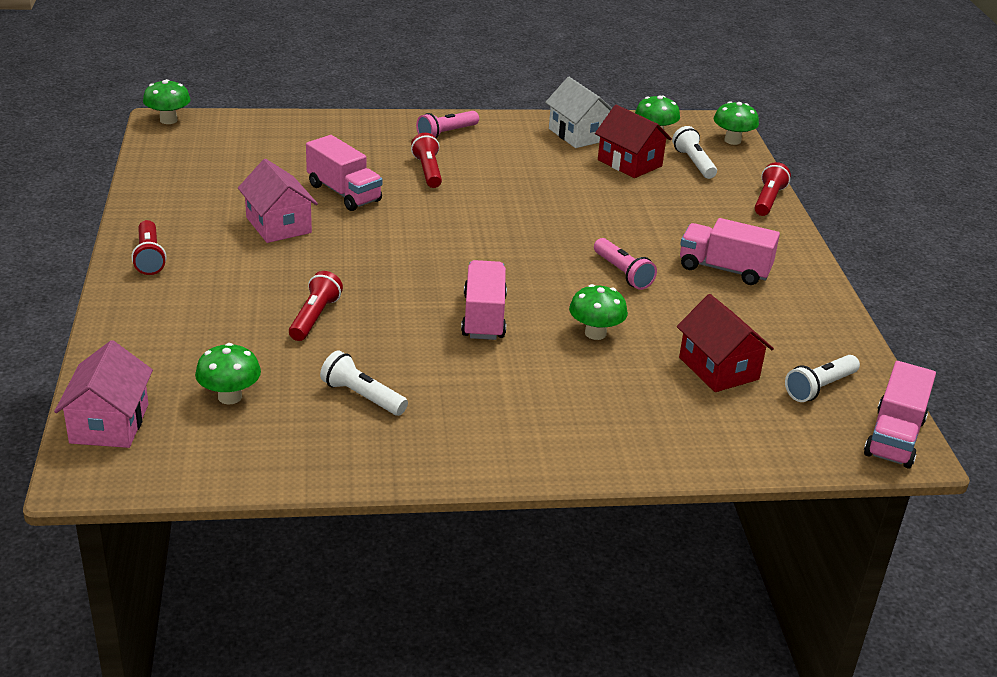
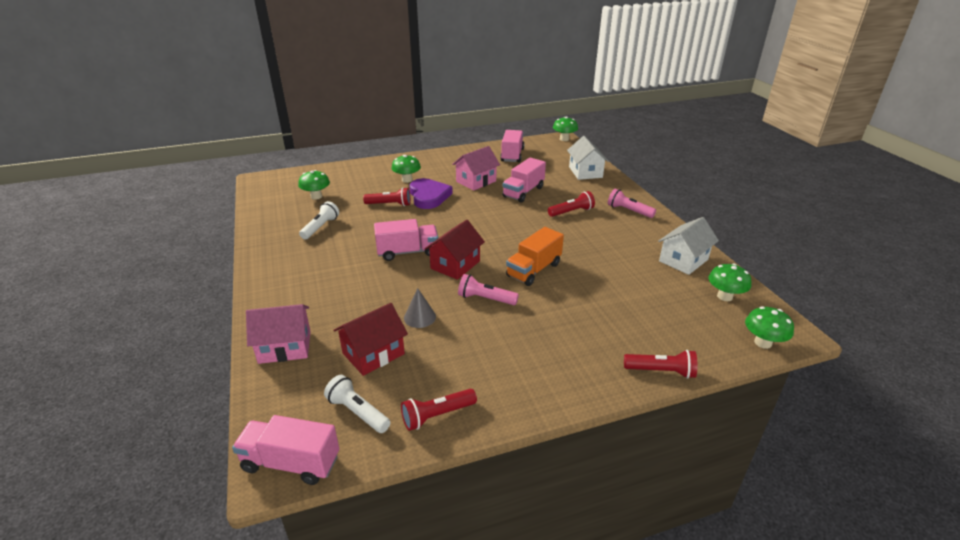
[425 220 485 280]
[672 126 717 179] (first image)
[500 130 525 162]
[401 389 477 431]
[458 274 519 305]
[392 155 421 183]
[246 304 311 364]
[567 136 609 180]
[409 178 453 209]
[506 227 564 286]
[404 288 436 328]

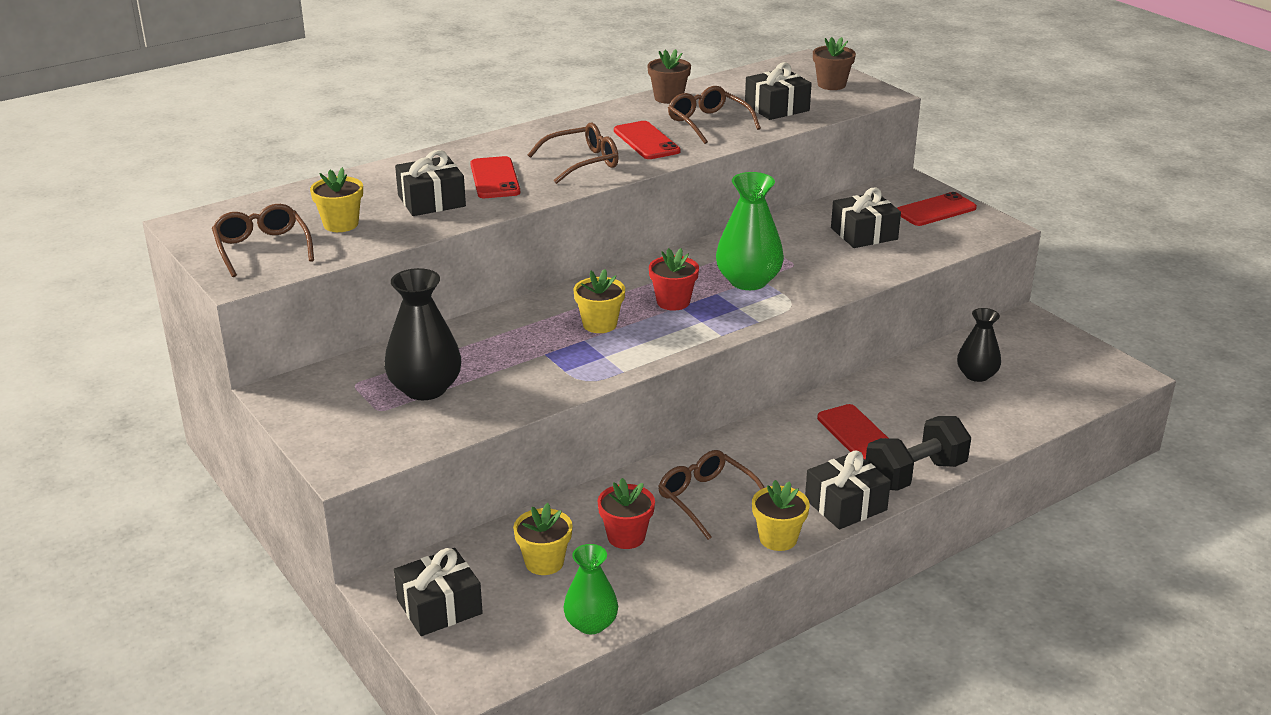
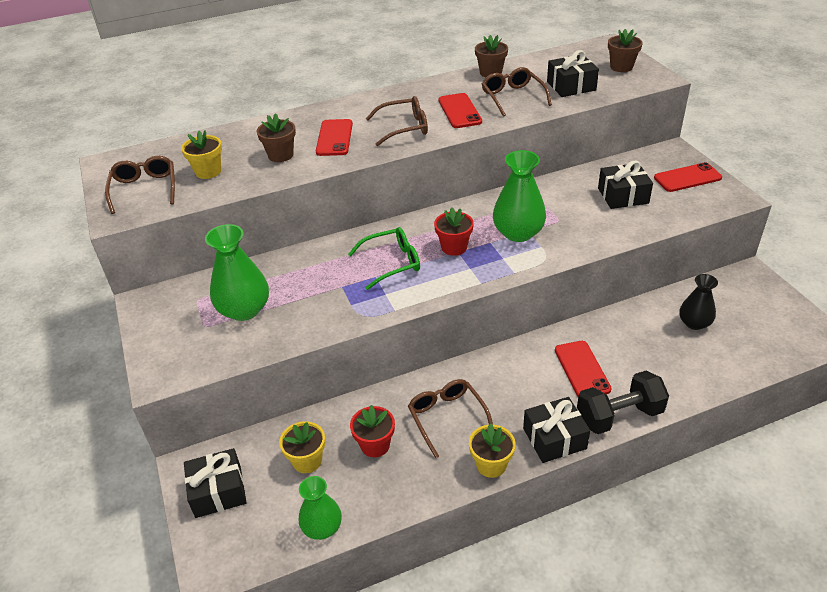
[257 113 296 162]
[205 224 269 321]
[348 227 420 290]

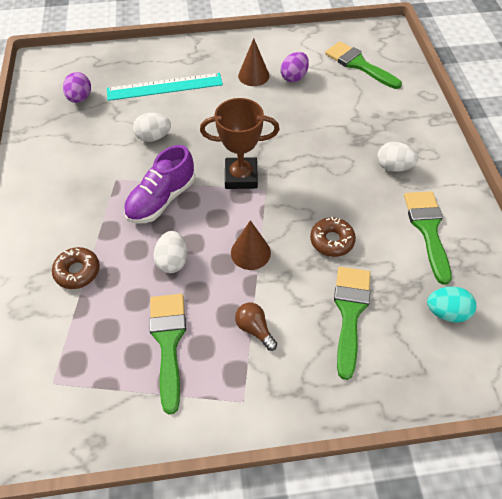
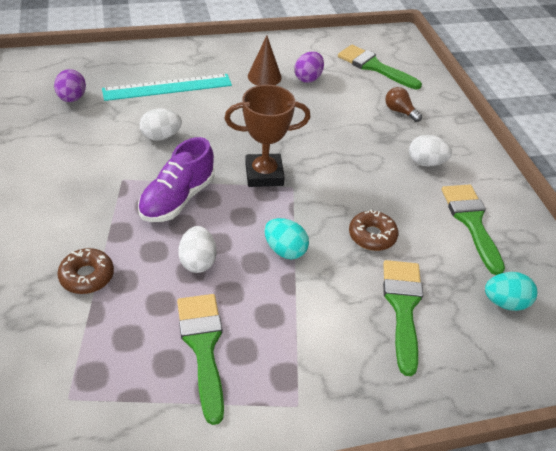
[264 218 309 259]
[385 87 422 122]

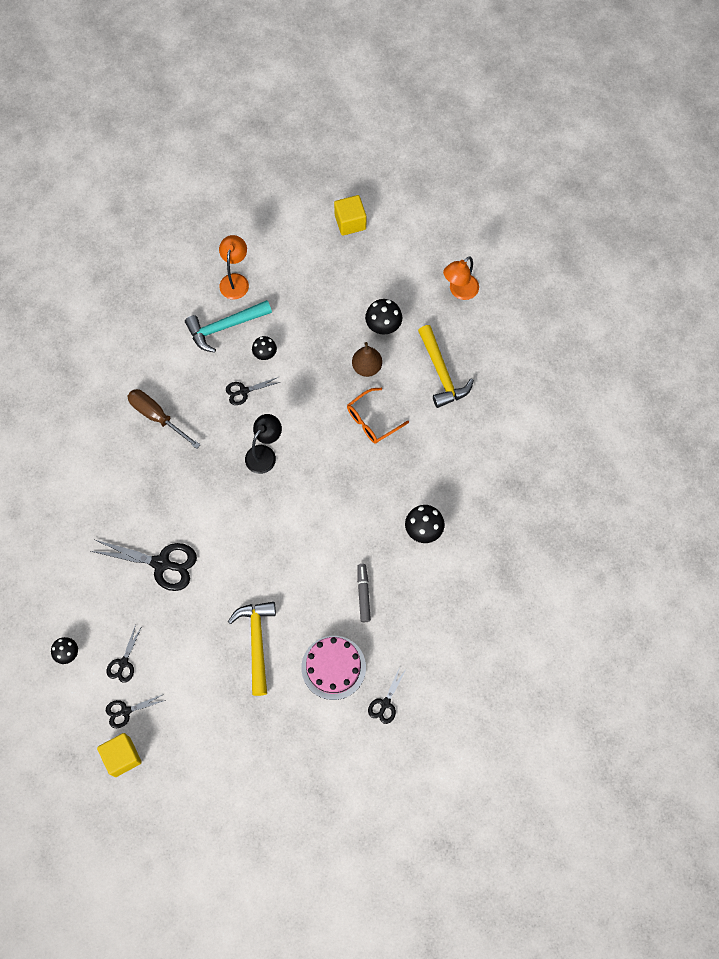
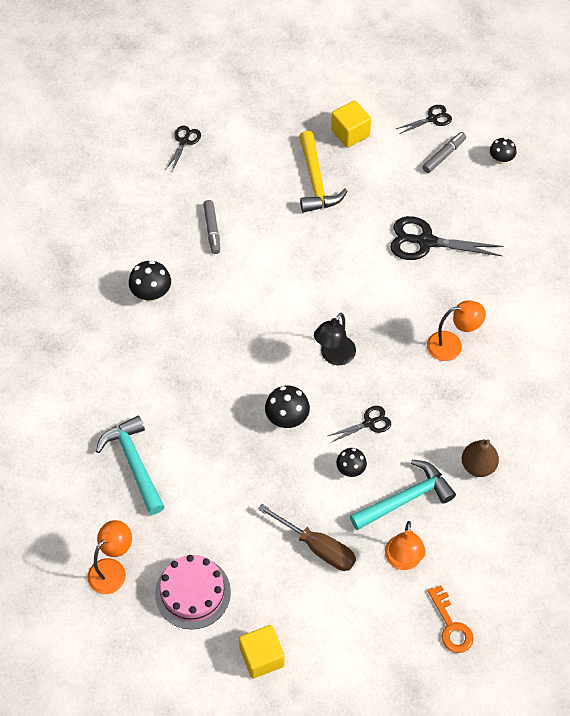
[265 386 310 428]
[96 416 165 515]
[462 440 499 477]
[347 388 409 444] (first image)
[258 504 356 571]
[423 132 466 173]
[155 555 231 629]
[331 100 371 148]
[427 300 486 361]
[427 585 474 653]

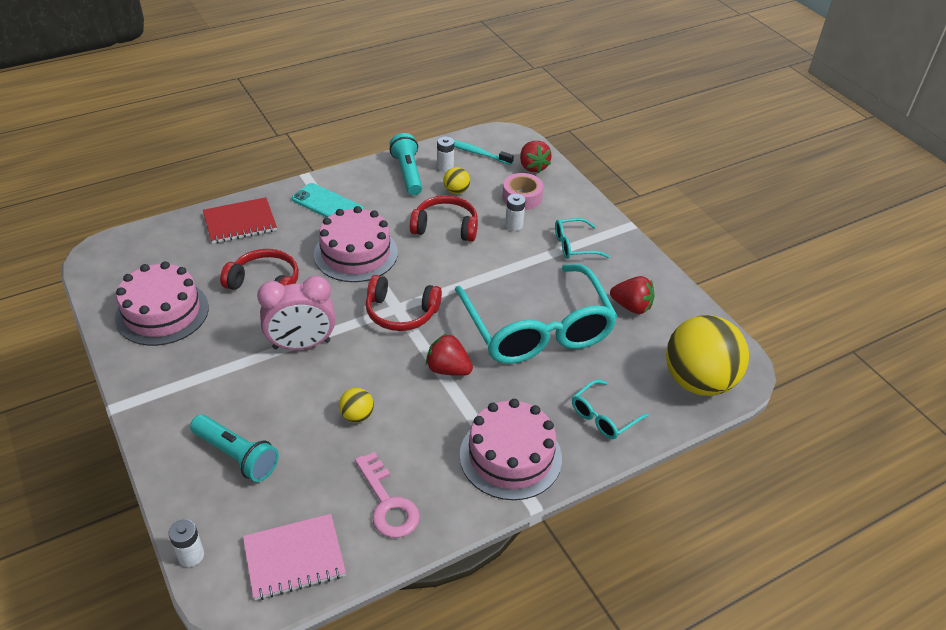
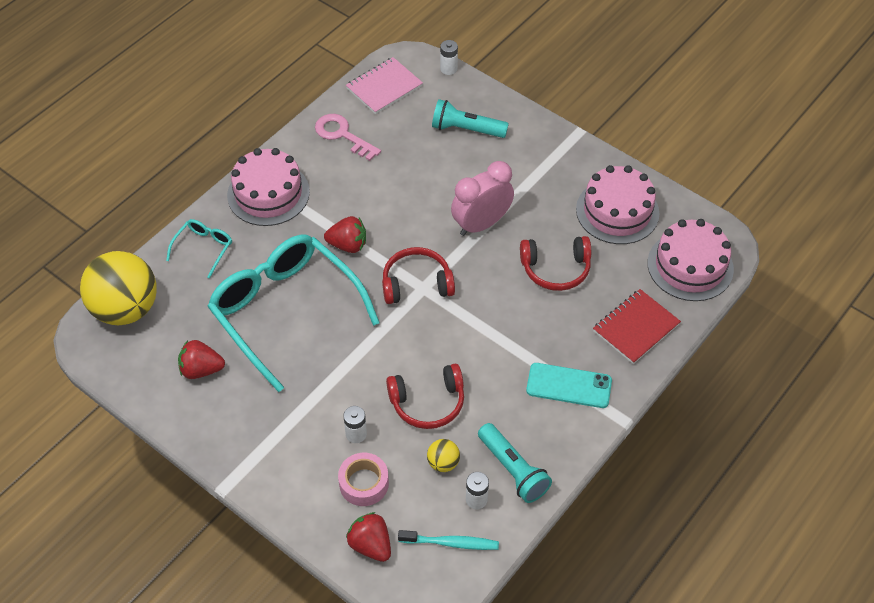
[648 219 734 301]
[555 218 610 259] (first image)
[339 388 374 423] (first image)

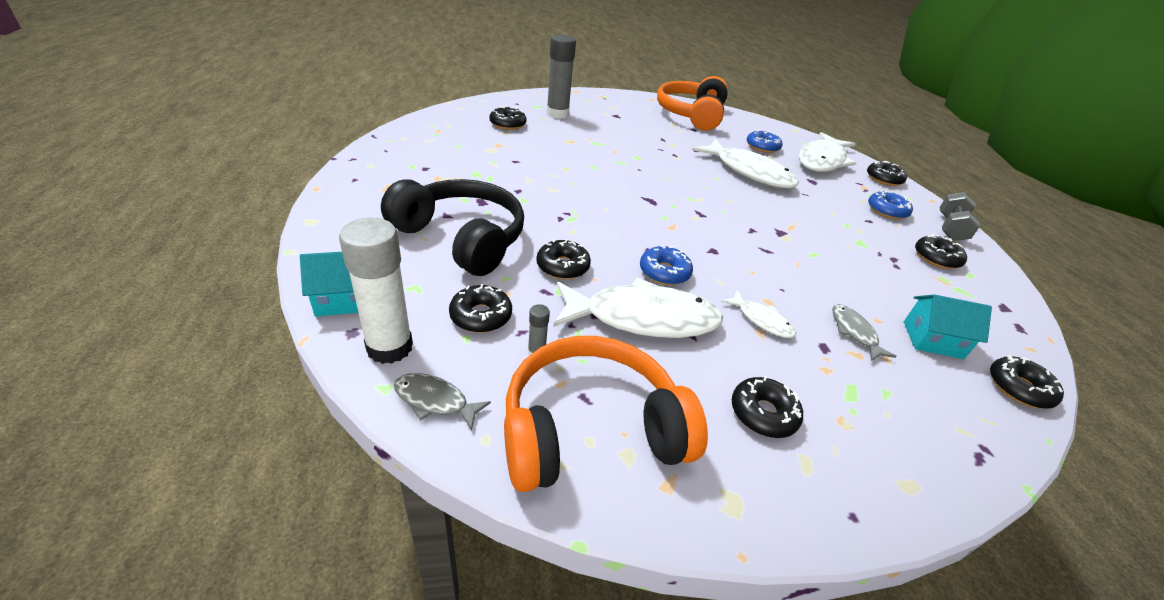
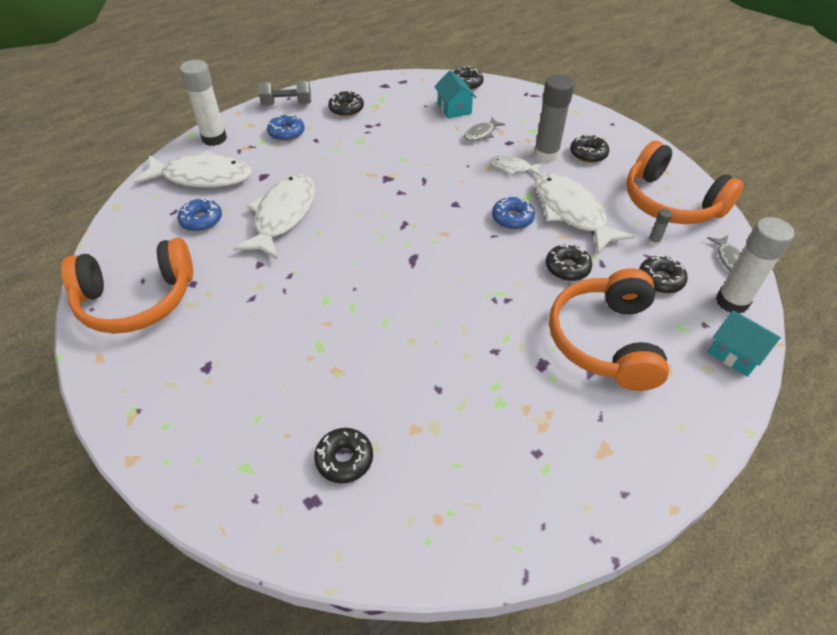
[534 75 574 162]
[180 60 227 146]
[549 268 669 391]
[490 156 543 176]

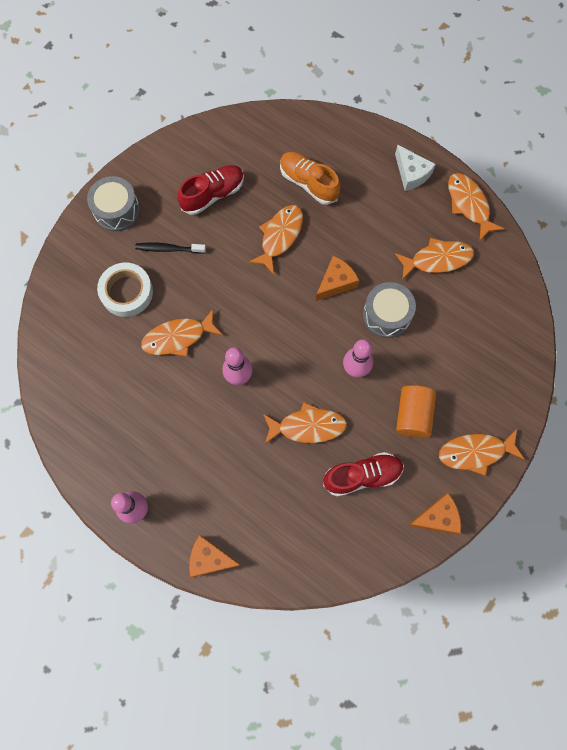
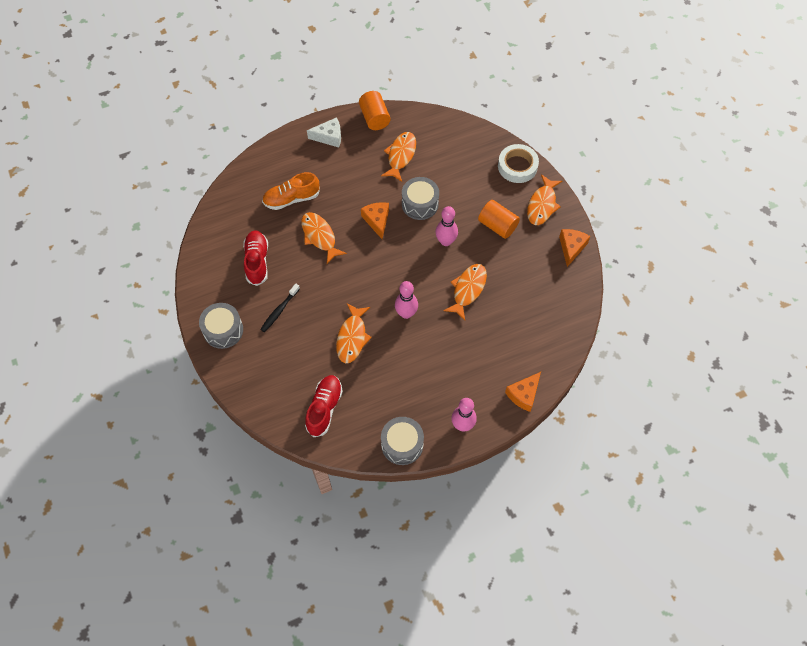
[359 91 390 130]
[498 144 539 183]
[305 375 343 437]
[381 417 424 465]

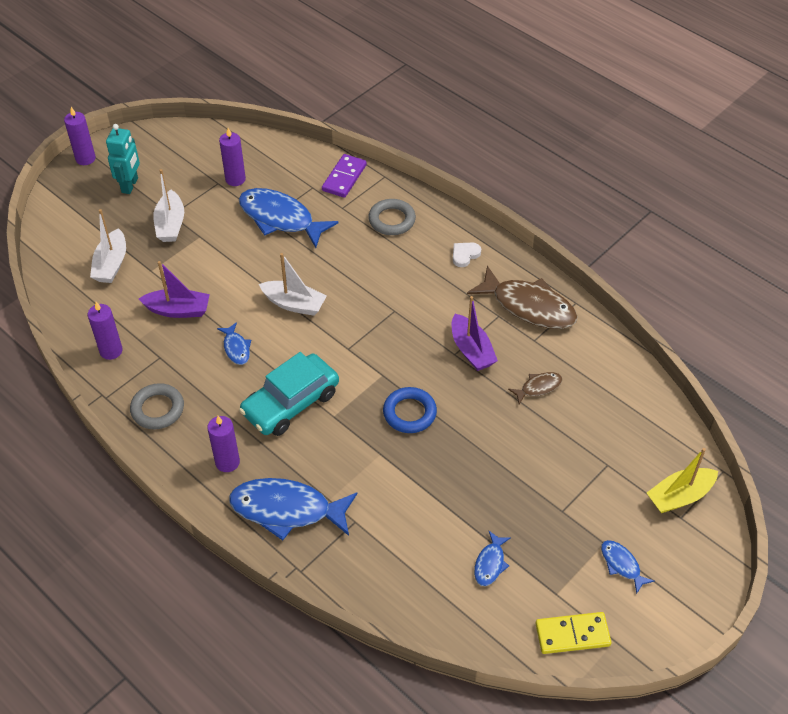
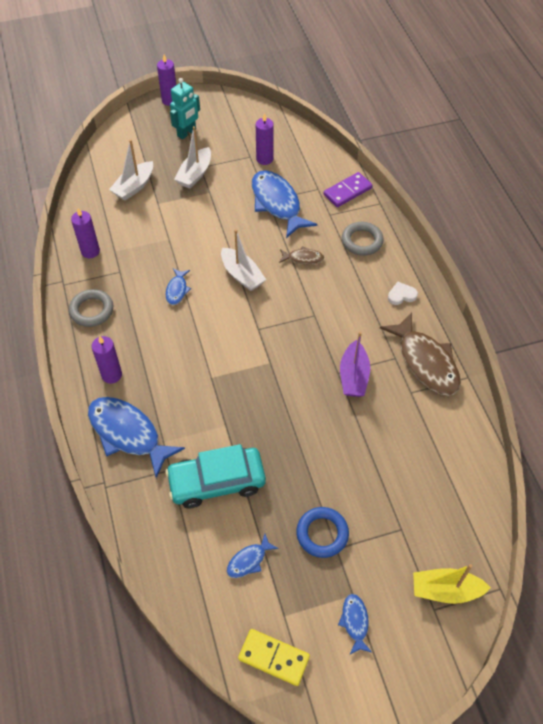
[139 261 210 318] (first image)
[165 444 266 508]
[279 246 324 265]
[296 507 349 558]

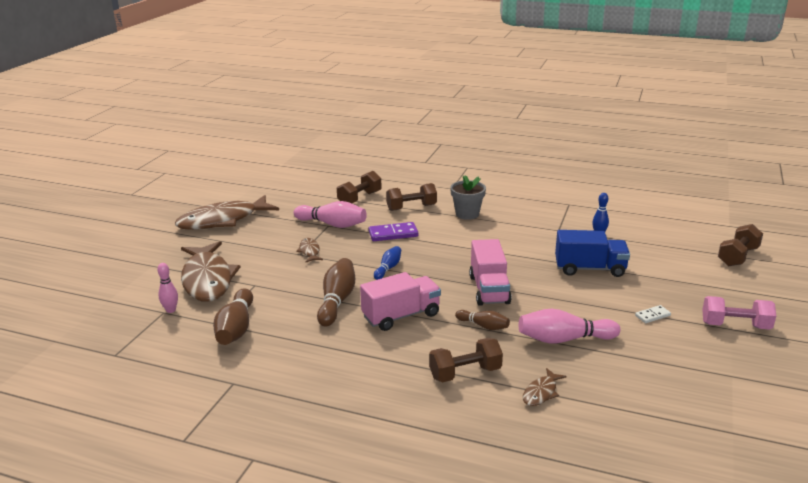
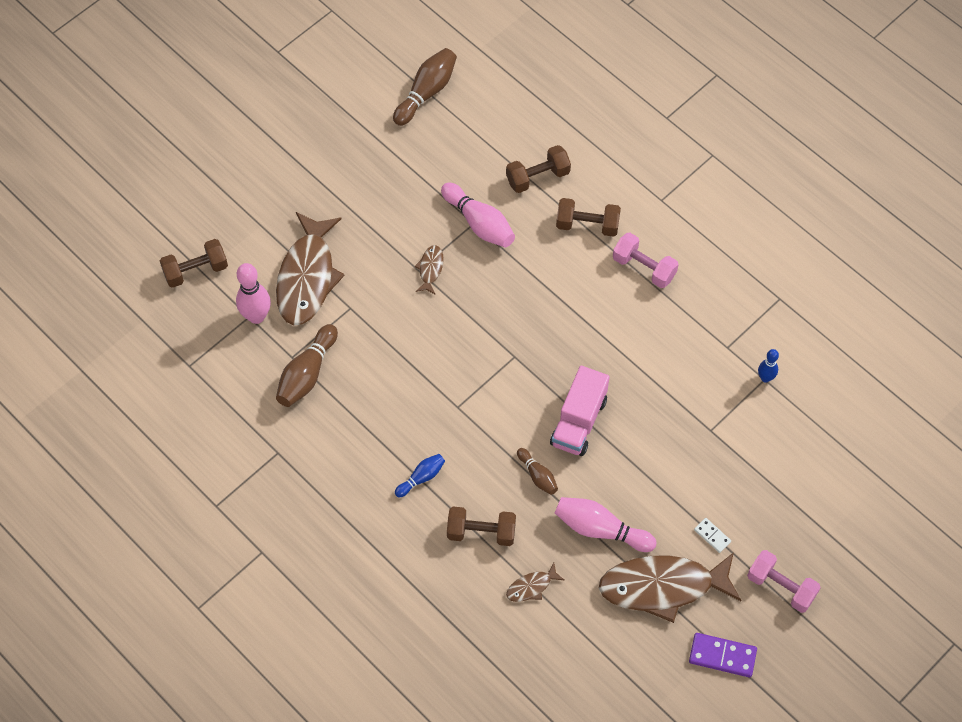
[613 233 679 288]
[599 552 742 623]
[689 633 757 677]
[160 239 228 288]
[555 230 630 277] (first image)
[395 454 445 497]
[393 48 457 126]
[236 263 271 324]
[360 272 441 331] (first image)
[694 518 731 553]

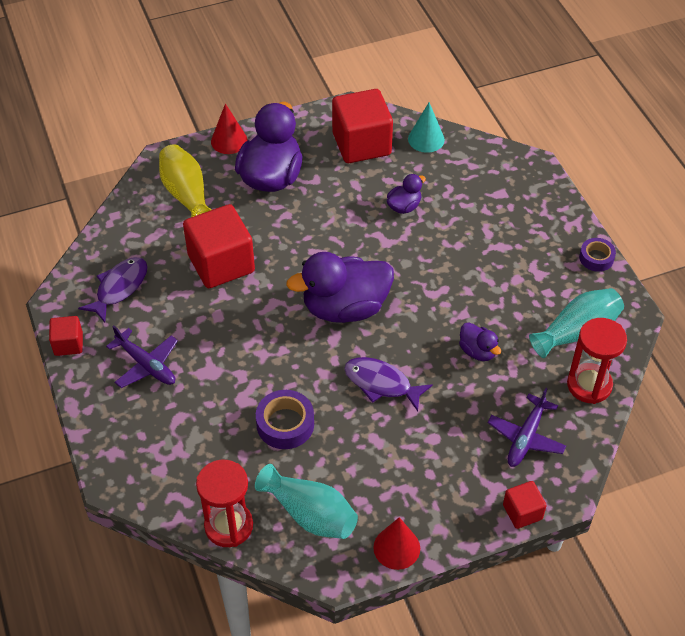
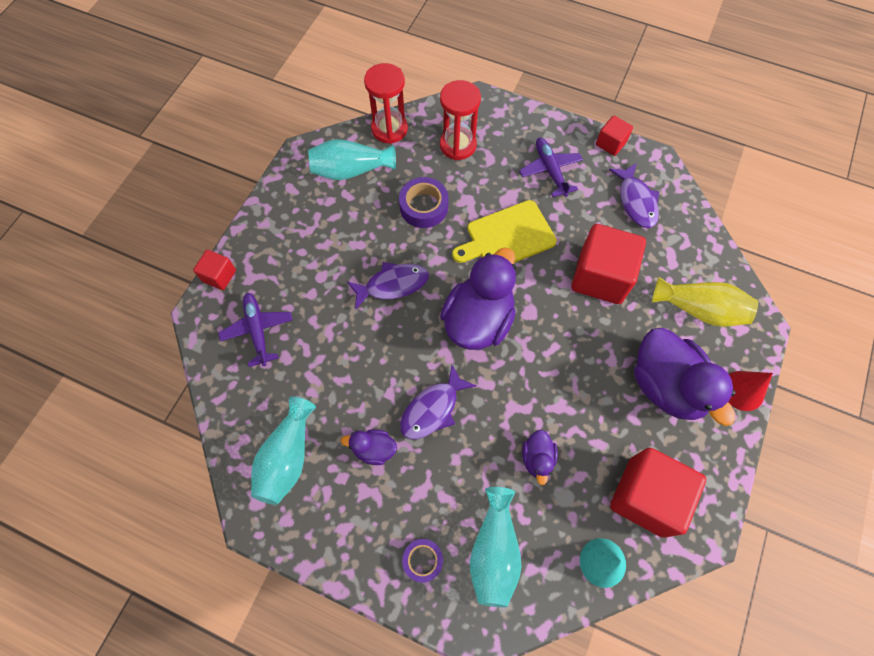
[402 539 443 583]
[440 80 481 160]
[341 429 397 465]
[519 137 583 197]
[373 517 420 570] (first image)
[452 200 557 263]
[400 365 477 439]
[470 487 522 607]

